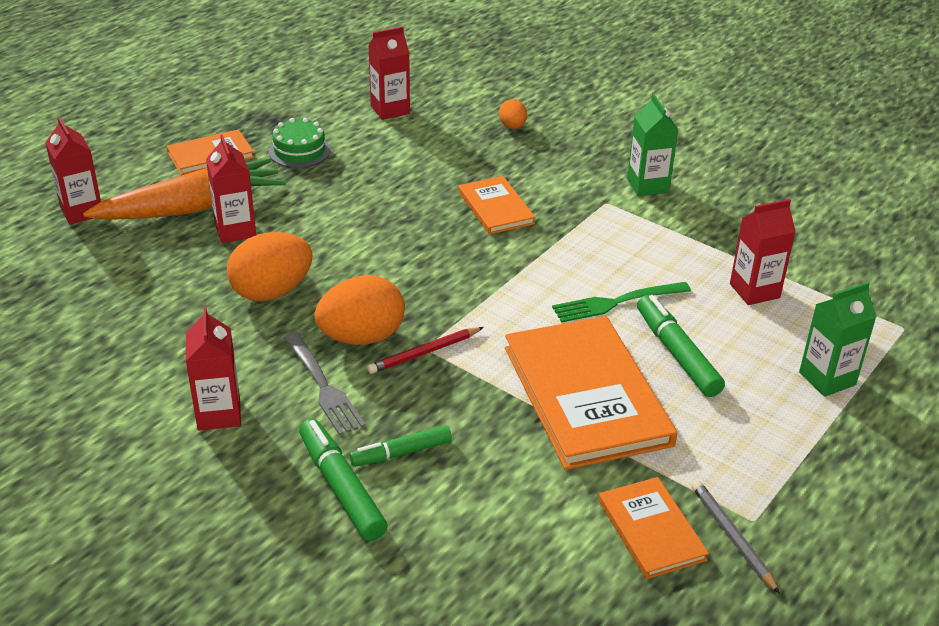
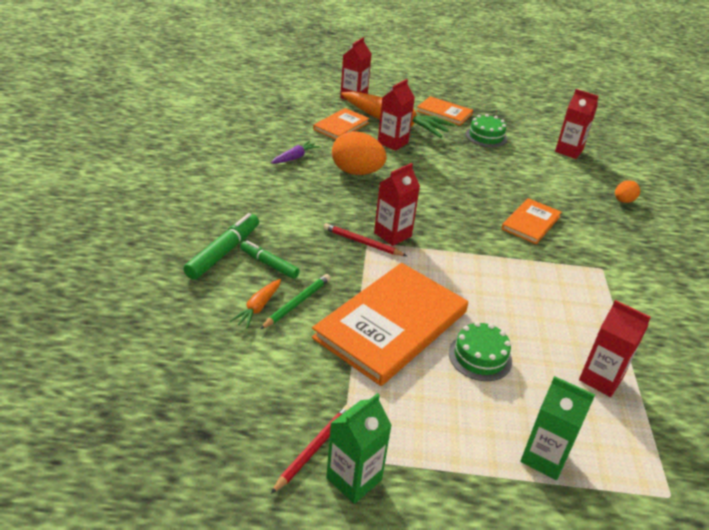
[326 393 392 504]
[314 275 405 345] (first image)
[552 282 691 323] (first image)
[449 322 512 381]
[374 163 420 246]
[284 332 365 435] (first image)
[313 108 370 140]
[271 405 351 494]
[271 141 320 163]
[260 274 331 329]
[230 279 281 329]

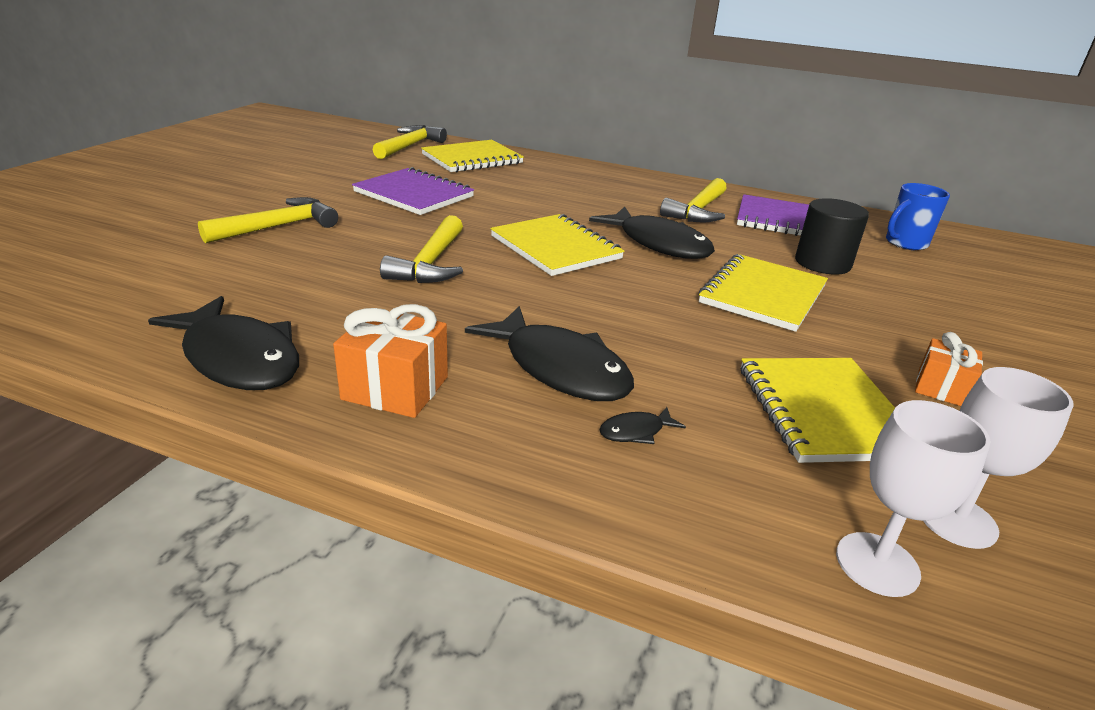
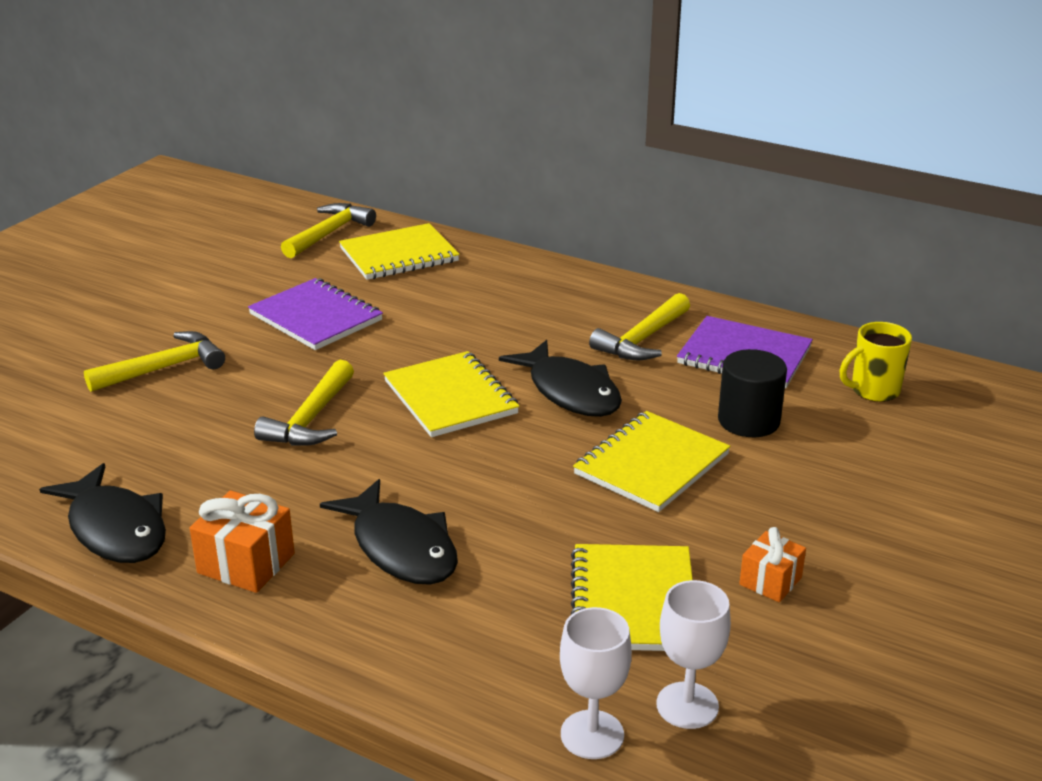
[840 322 912 402]
[599 407 686 444] (first image)

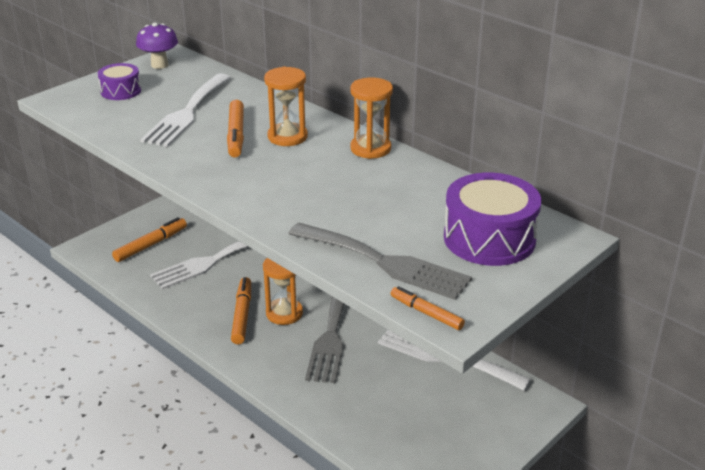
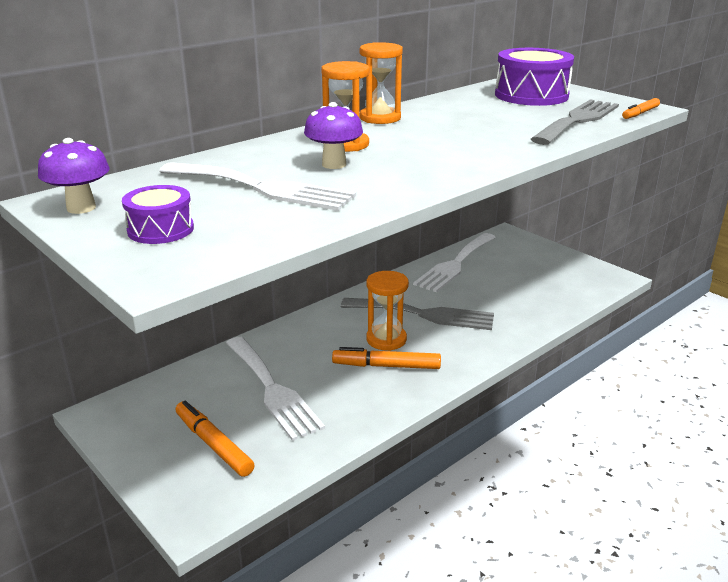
[304 102 363 169]

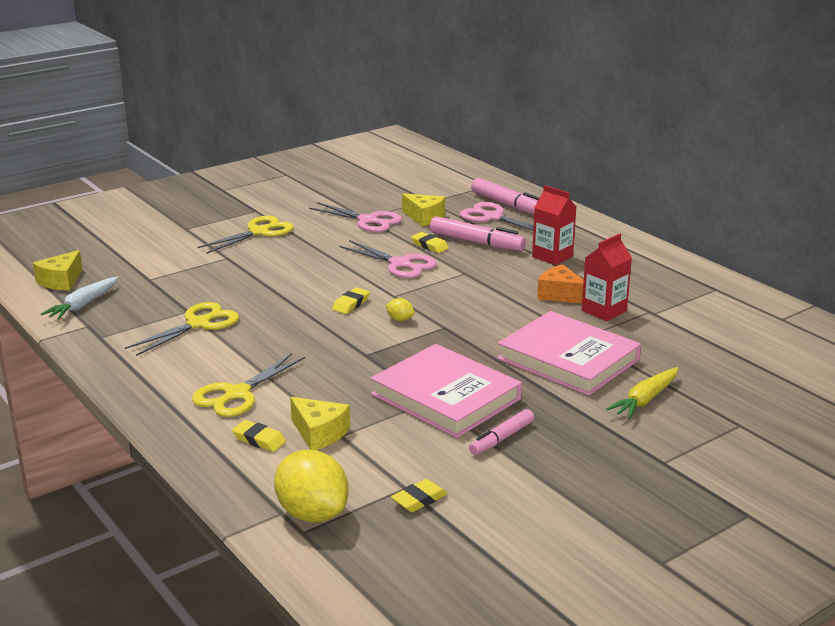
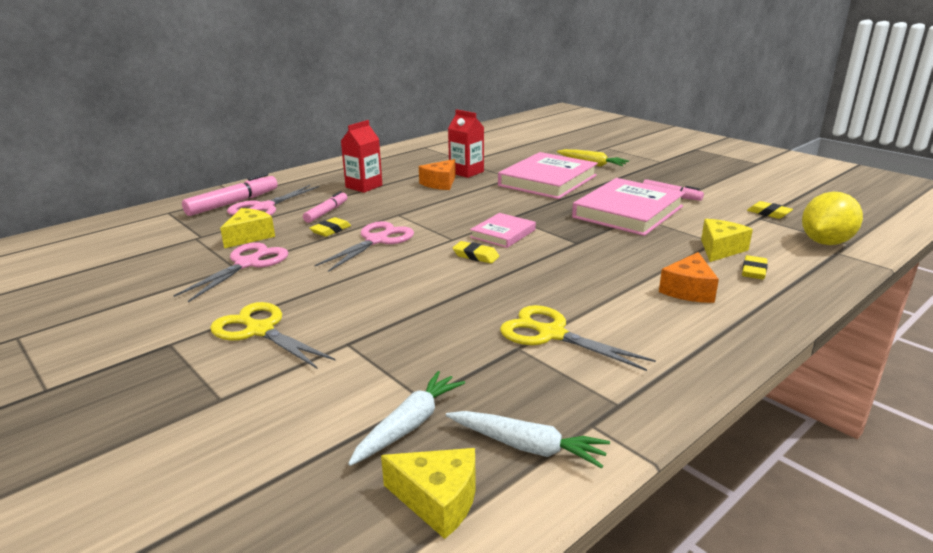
[303 191 347 223]
[470 213 536 248]
[659 252 719 303]
[348 371 465 466]

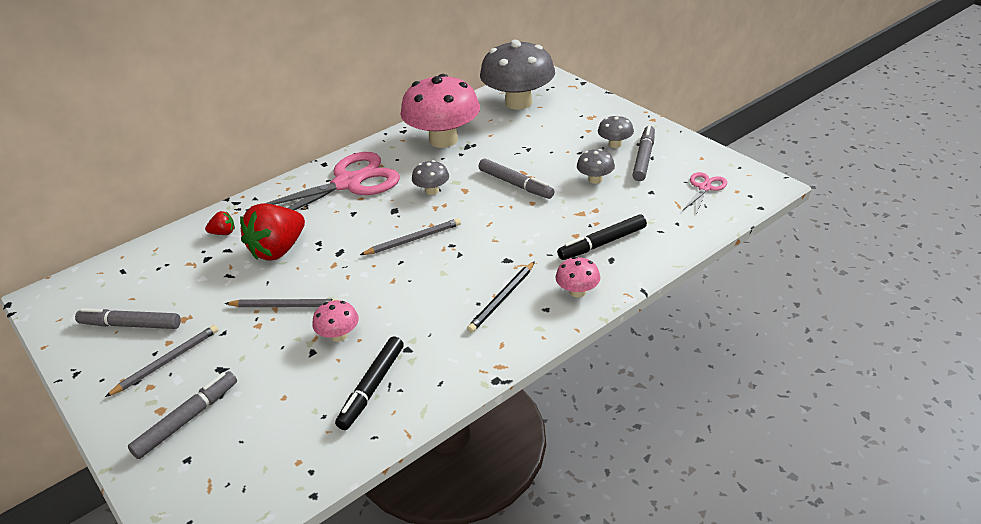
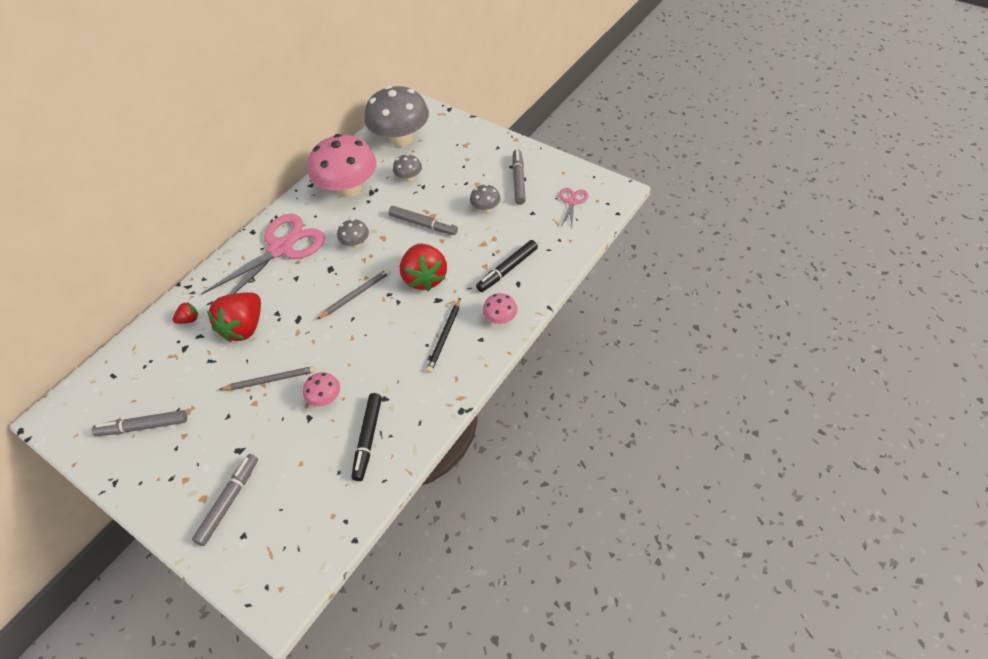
[393 154 422 182]
[105 325 218 397] (first image)
[400 244 447 291]

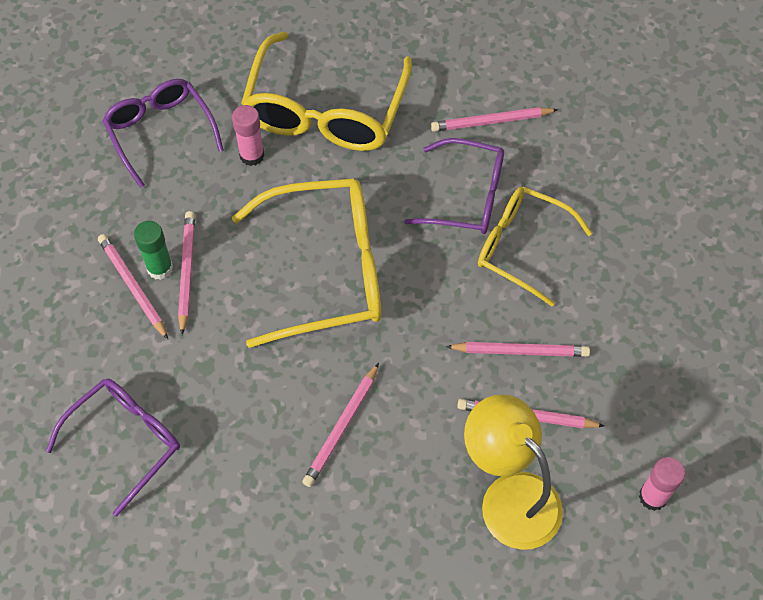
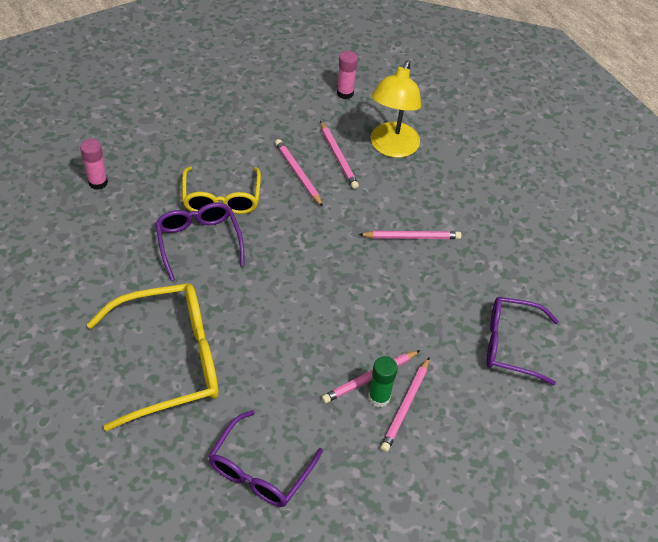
[80 139 108 190]
[431 107 558 132] (first image)
[232 178 381 348] (first image)

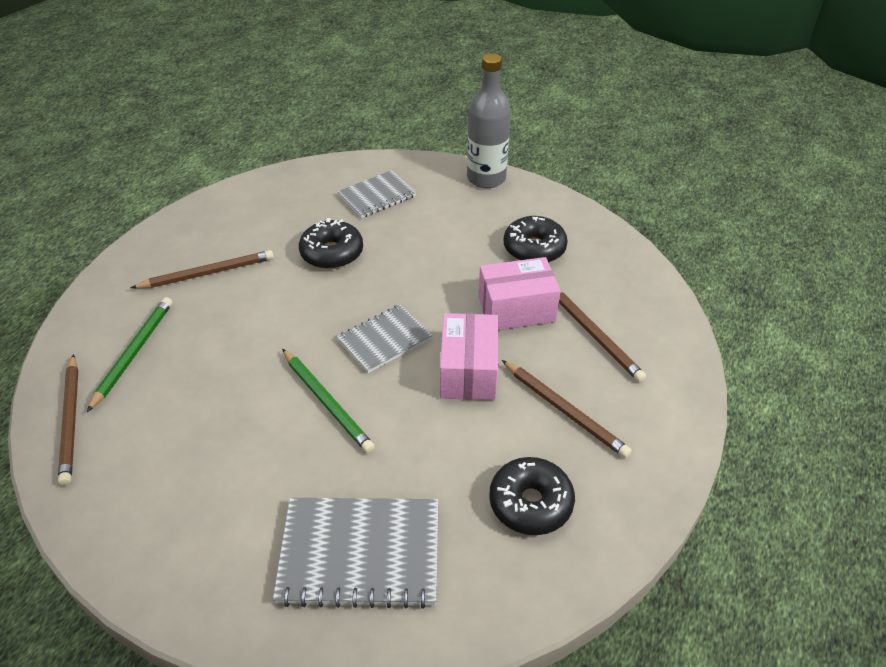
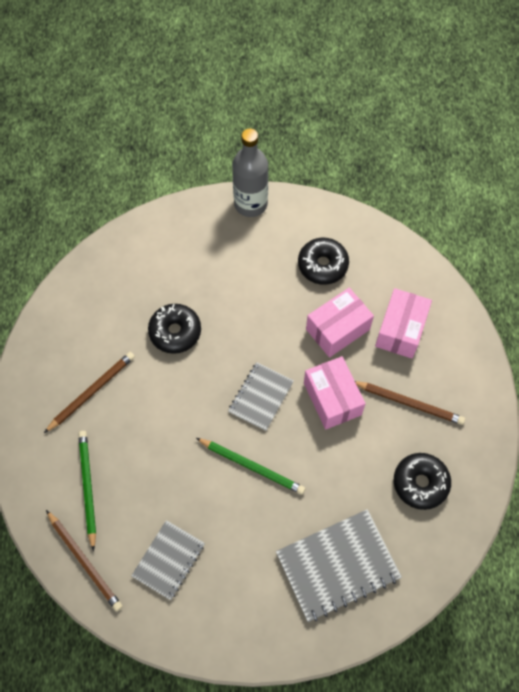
[131 520 205 600]
[375 288 432 358]

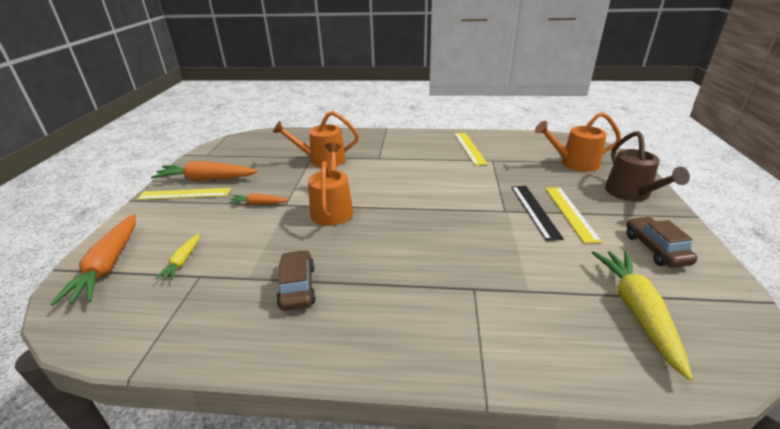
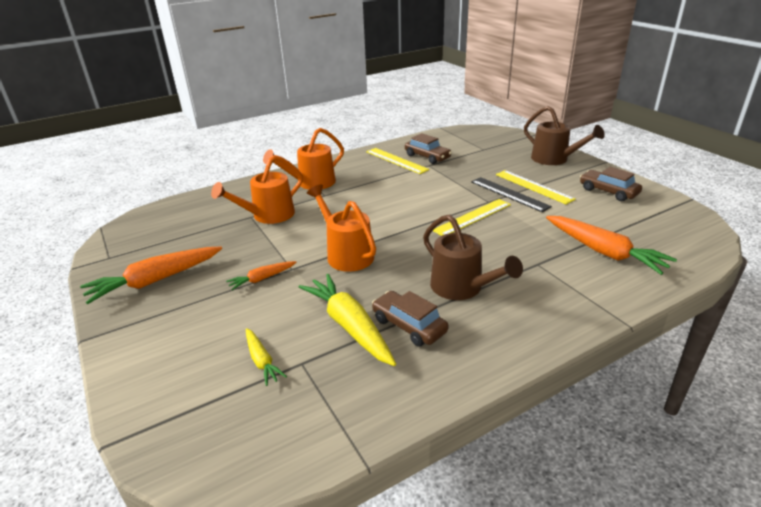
[263 128 344 190]
[433 199 511 236]
[546 216 677 275]
[299 274 396 366]
[405 133 452 164]
[423 214 523 300]

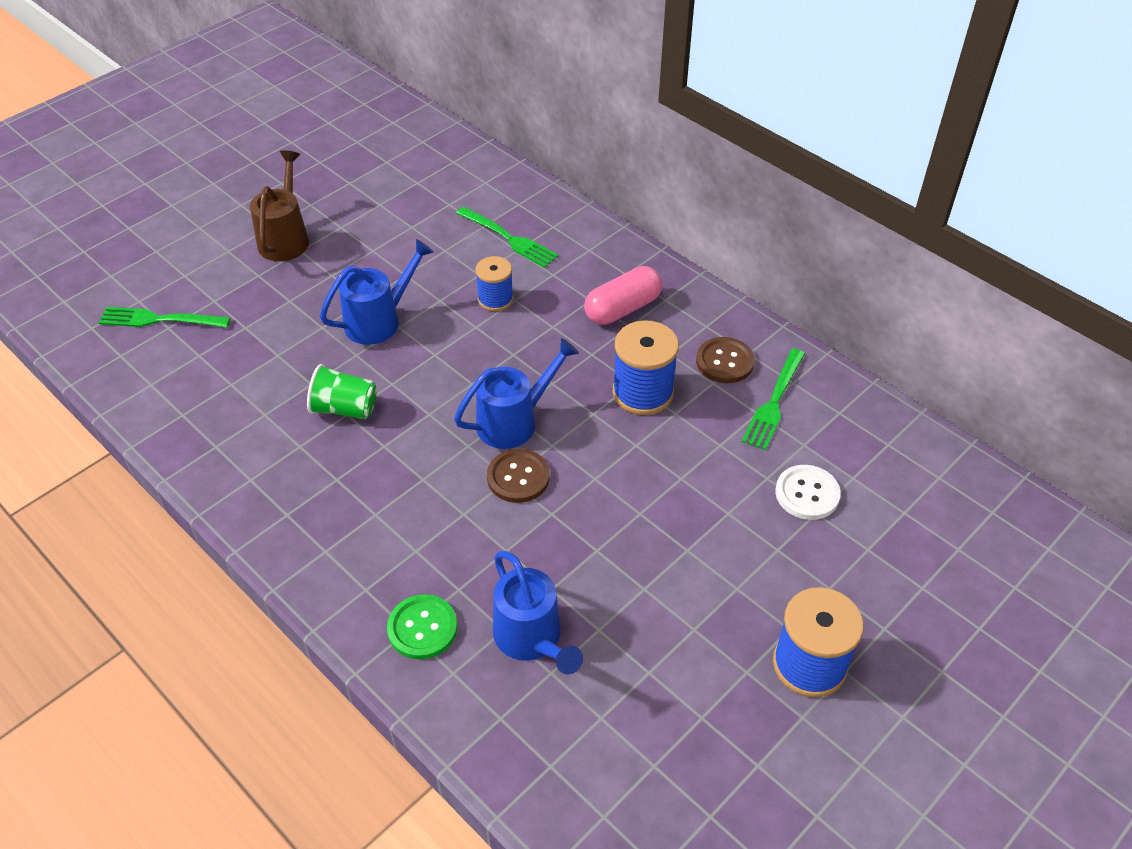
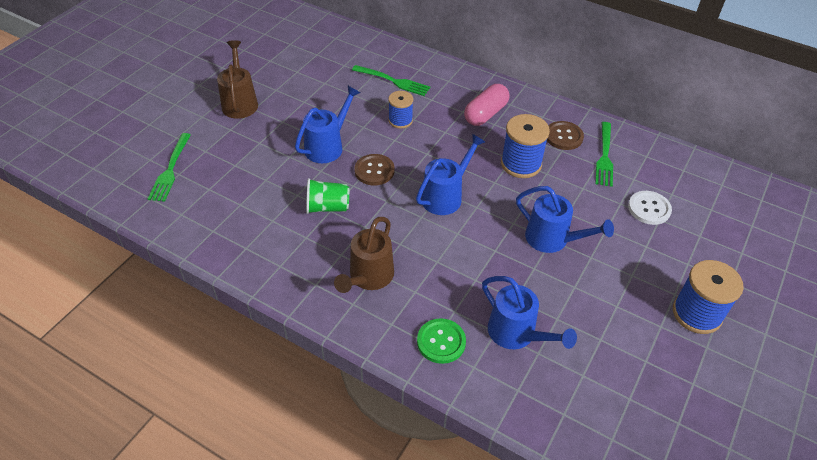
[148 133 191 202]
[354 154 395 185]
[516 186 614 253]
[334 217 394 293]

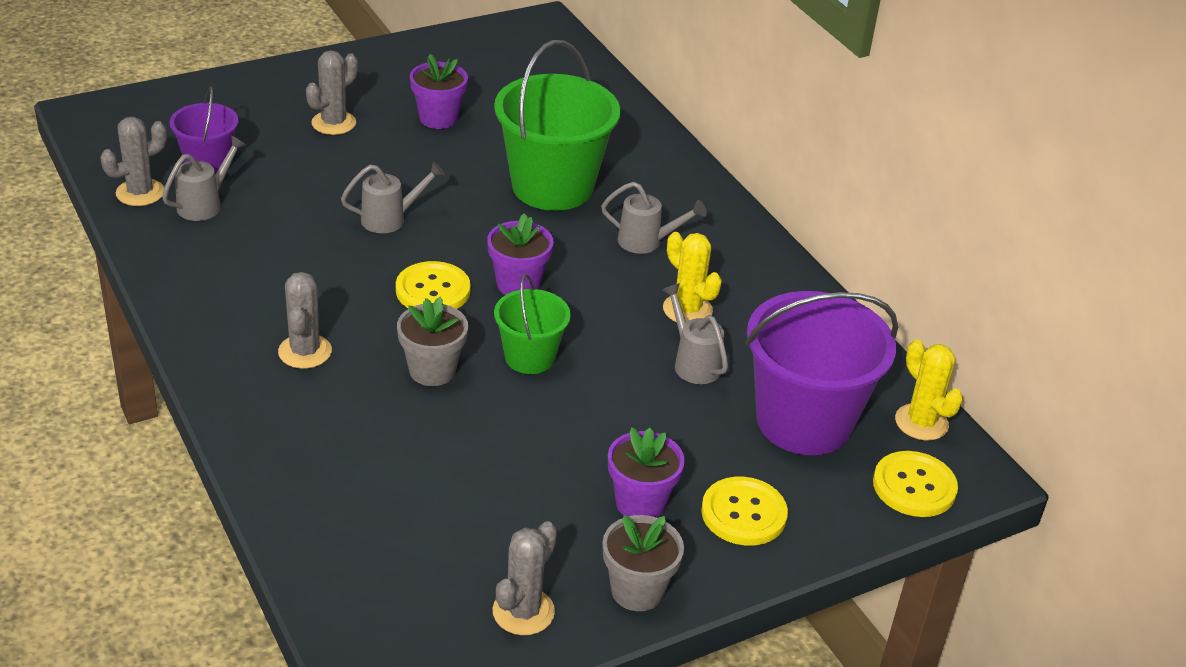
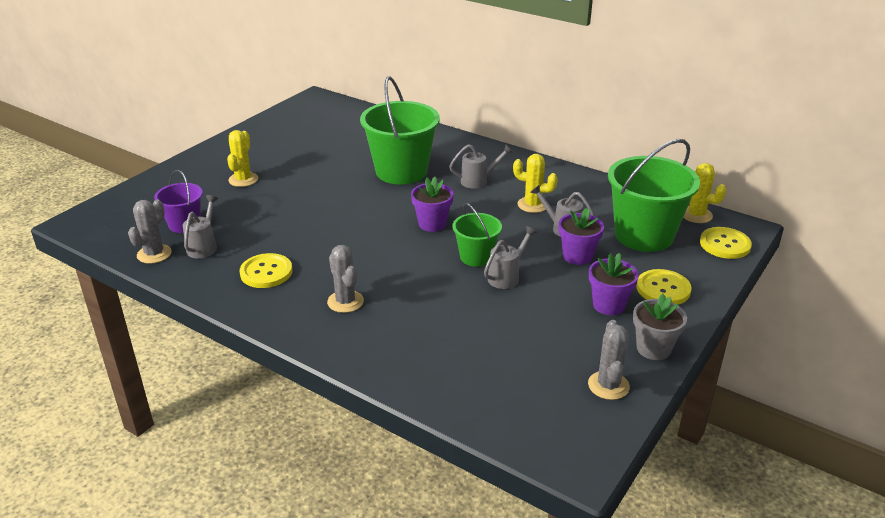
[227 130 258 187]
[559 208 604 265]
[484 226 537 289]
[240 253 292 288]
[608 139 700 252]
[397 297 468 386] (first image)

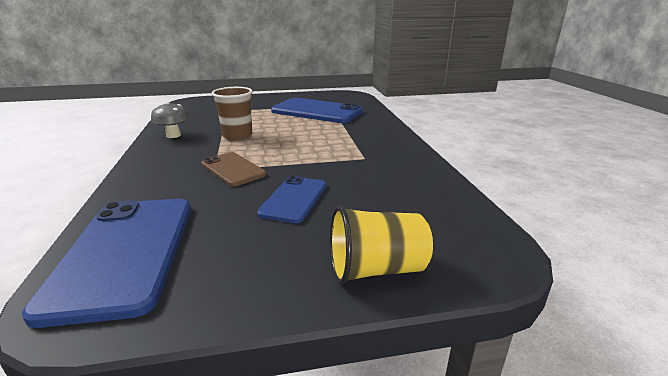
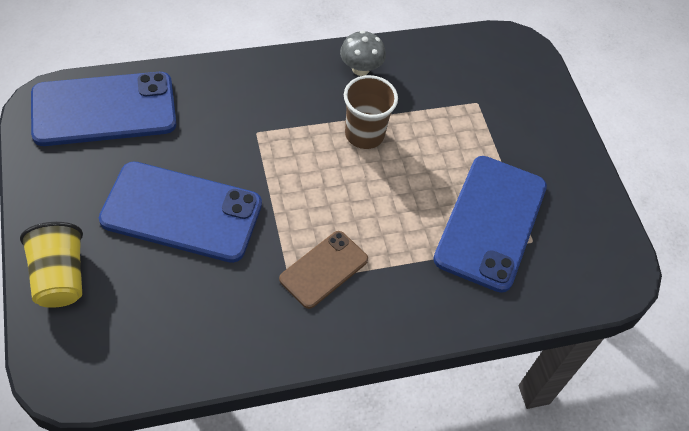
[279 231 368 309]
[99 161 262 263]

